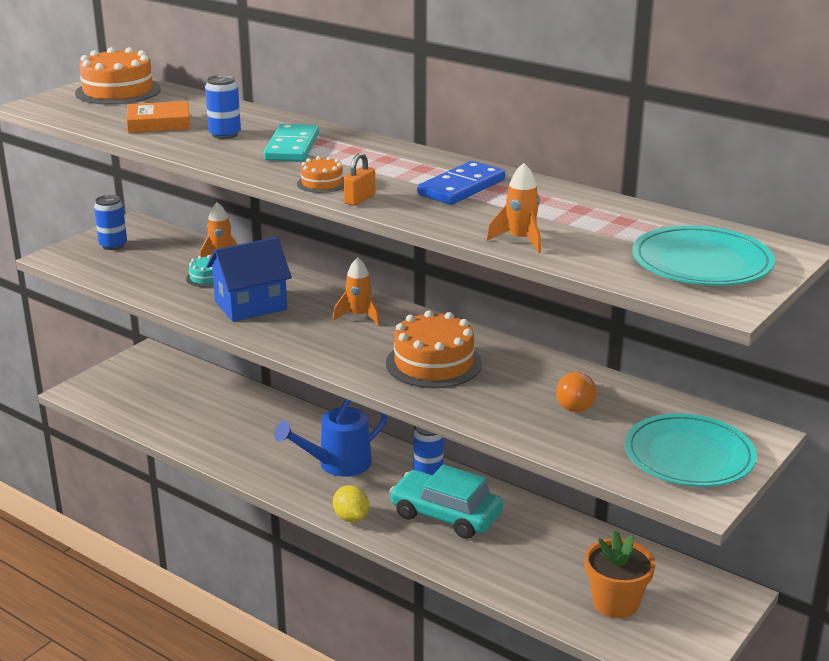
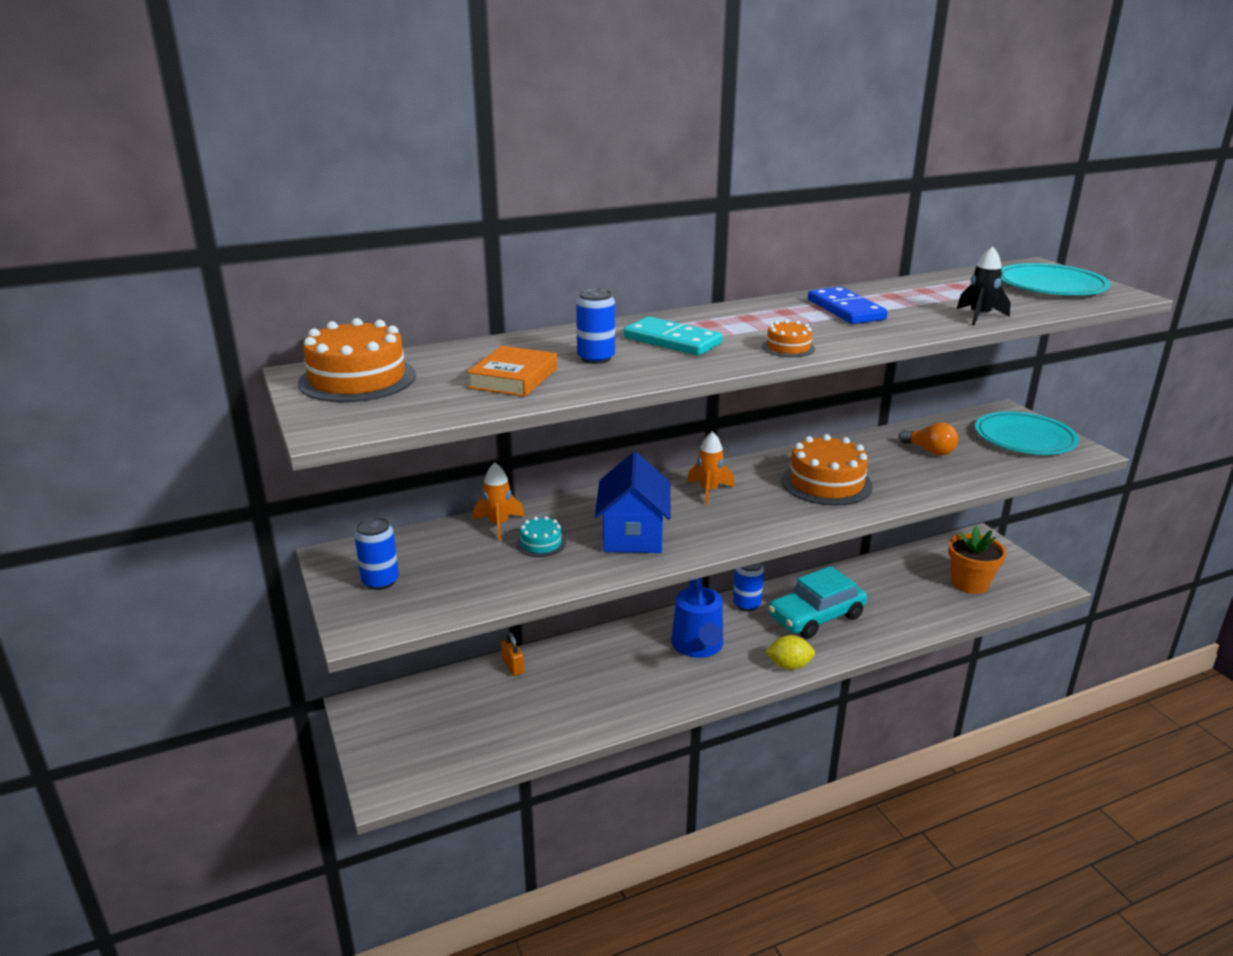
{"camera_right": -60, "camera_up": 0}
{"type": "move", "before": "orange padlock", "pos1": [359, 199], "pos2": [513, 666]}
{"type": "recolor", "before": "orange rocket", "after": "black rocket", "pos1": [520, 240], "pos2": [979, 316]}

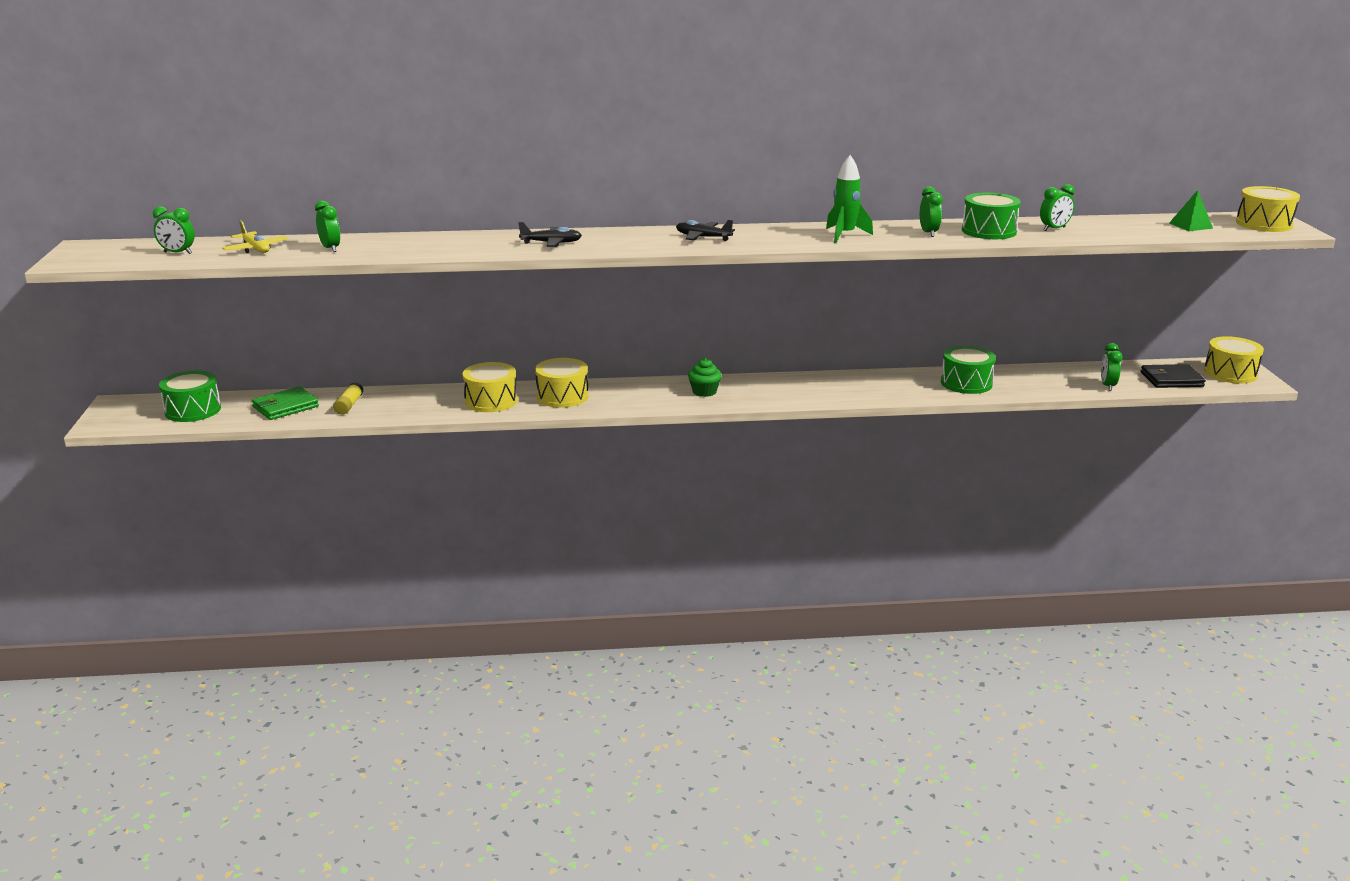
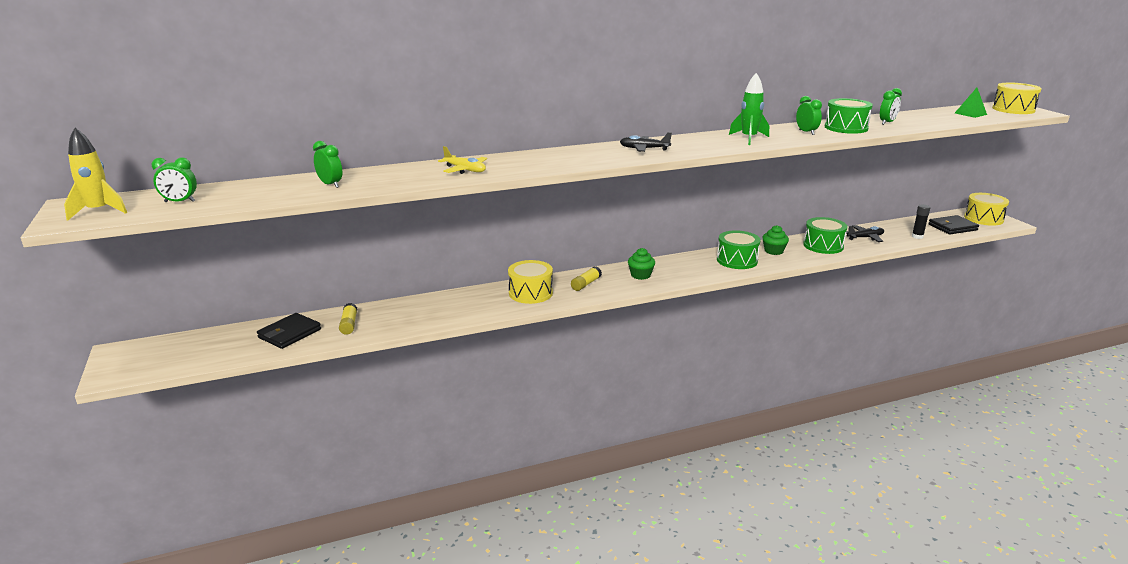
{"camera_right": -15, "camera_up": 0}
{"type": "move", "before": "green drum", "pos1": [193, 410], "pos2": [737, 260]}
{"type": "move", "before": "yellow plane", "pos1": [255, 249], "pos2": [465, 170]}
{"type": "recolor", "before": "green wallet", "after": "black wallet", "pos1": [285, 407], "pos2": [289, 333]}
{"type": "delete", "before": "yellow drum", "pos1": [491, 401]}
{"type": "move", "before": "black plane", "pos1": [551, 243], "pos2": [865, 237]}
{"type": "replace", "before": "green clock", "after": "black glue stick", "pos1": [1107, 386], "pos2": [917, 236]}
{"type": "insert", "after": "yellow rocket", "pos2": [99, 211]}
{"type": "insert", "after": "yellow glue stick", "pos2": [586, 284]}
{"type": "insert", "after": "green cupcake", "pos2": [773, 251]}

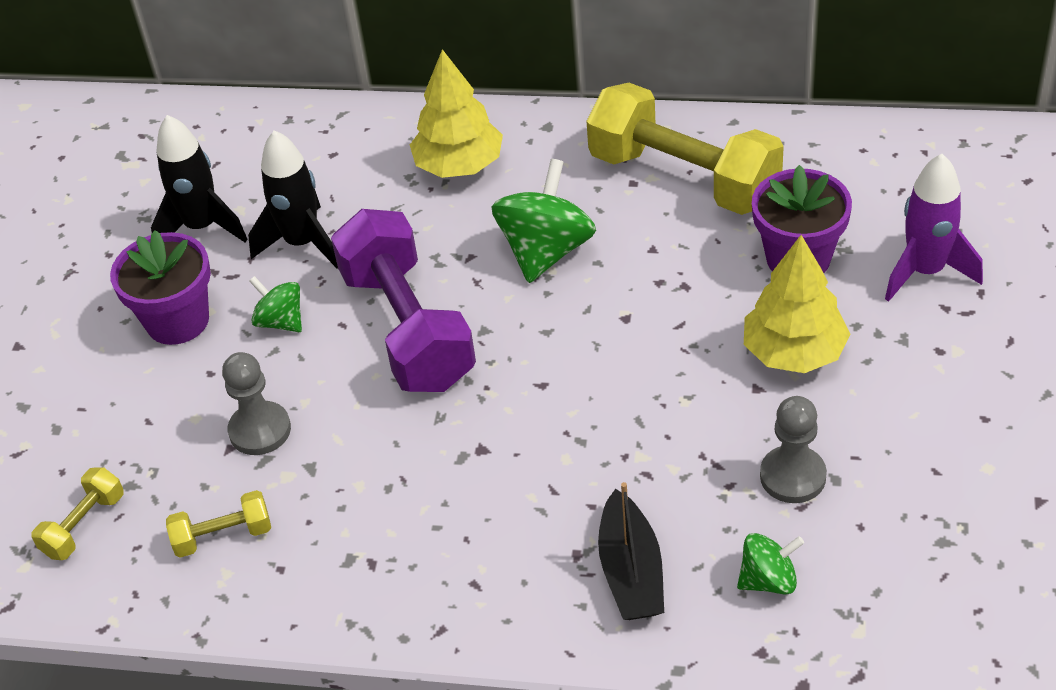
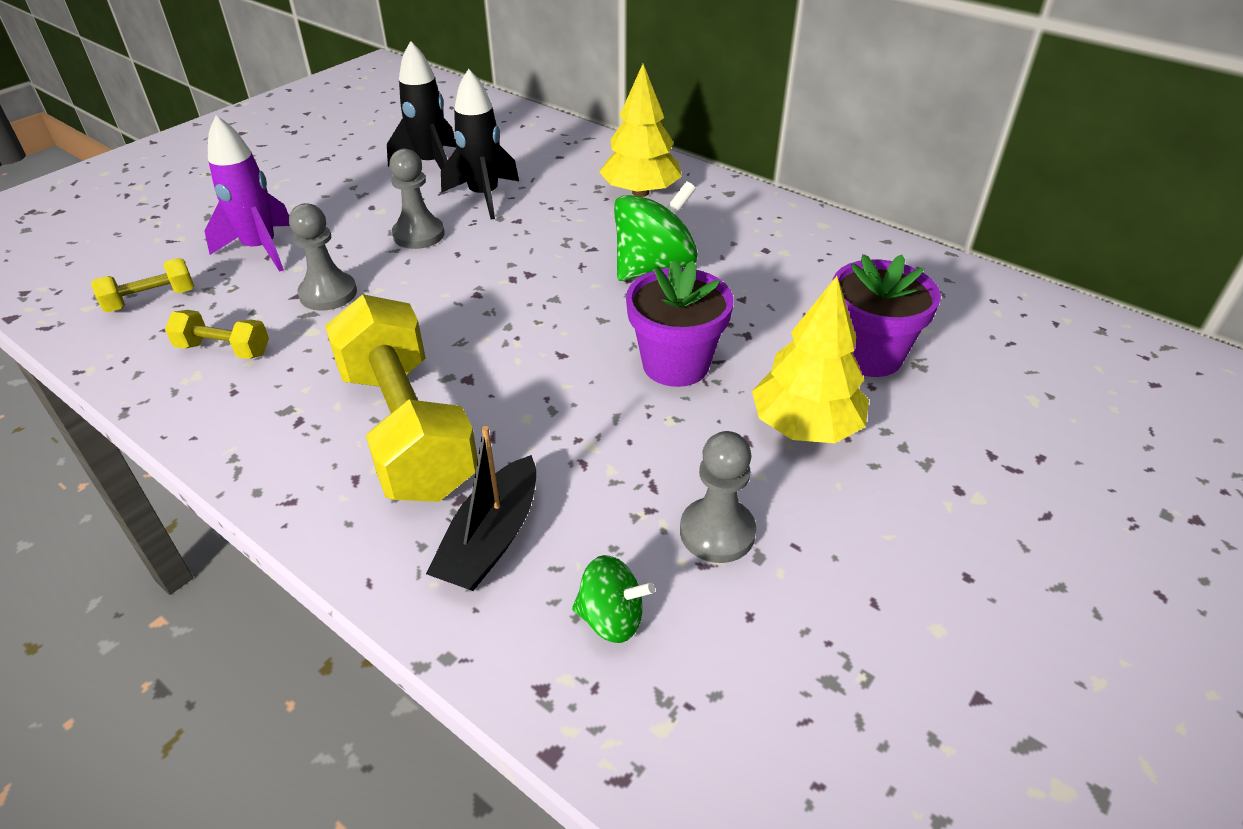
{"camera_right": 25, "camera_up": -5}
{"type": "move", "before": "purple flower pot", "pos1": [177, 321], "pos2": [675, 364]}
{"type": "replace", "before": "green spinning top", "after": "grey pawn", "pos1": [281, 321], "pos2": [418, 235]}
{"type": "delete", "before": "purple dumbbell", "pos1": [408, 328]}
{"type": "move", "before": "yellow dumbbell", "pos1": [684, 178], "pos2": [407, 430]}
{"type": "move", "before": "purple rocket", "pos1": [925, 271], "pos2": [261, 249]}

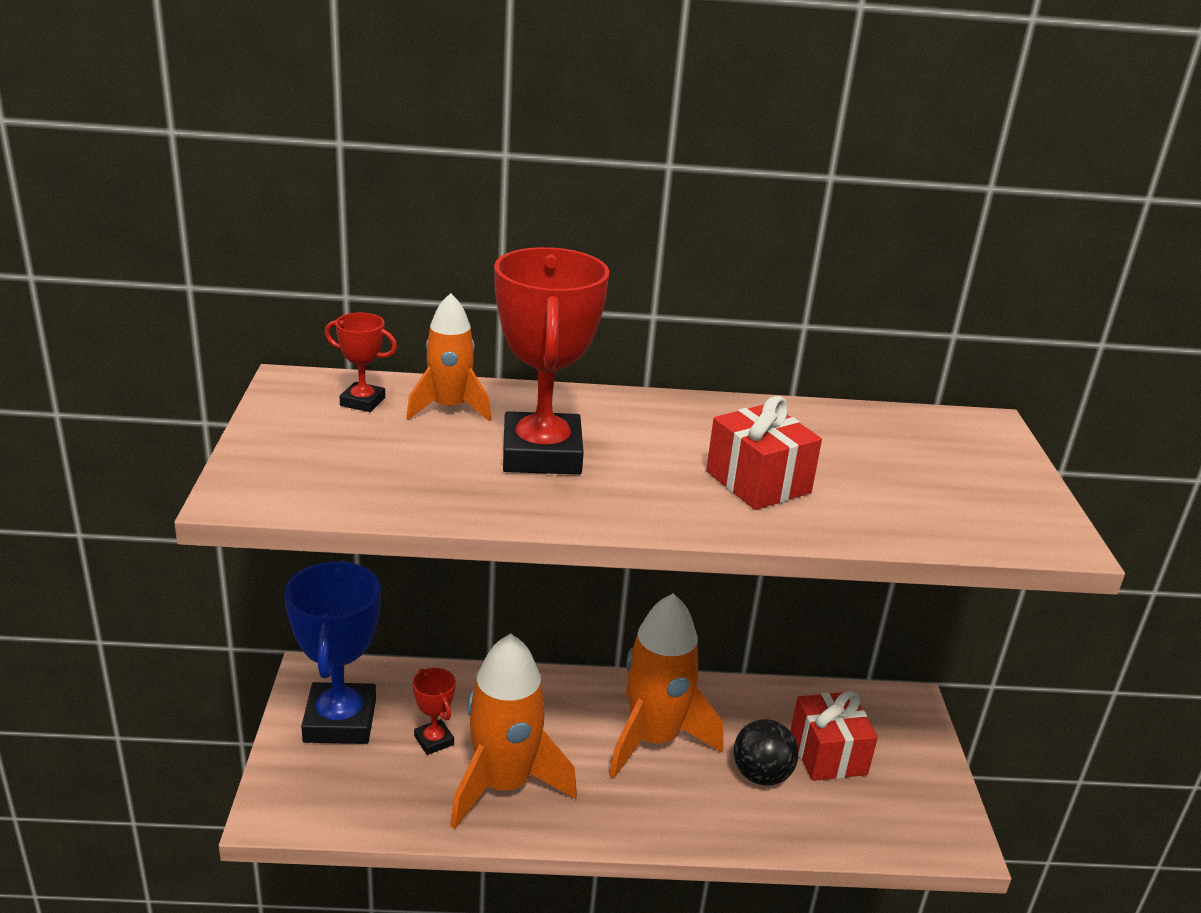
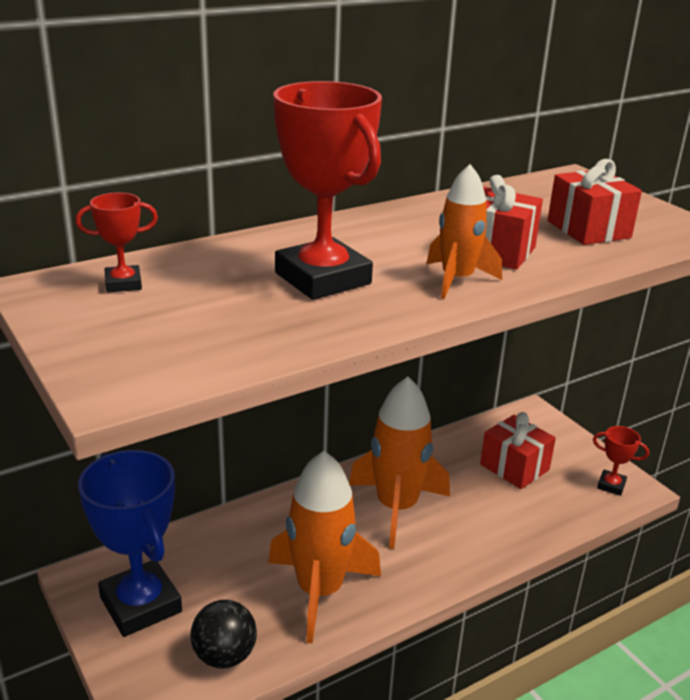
{"camera_right": -30, "camera_up": 0}
{"type": "move", "before": "orange rocket", "pos1": [449, 408], "pos2": [457, 280]}
{"type": "move", "before": "red trophy", "pos1": [434, 740], "pos2": [611, 485]}
{"type": "move", "before": "black ball", "pos1": [761, 775], "pos2": [224, 656]}
{"type": "insert", "after": "red gift", "pos2": [588, 229]}

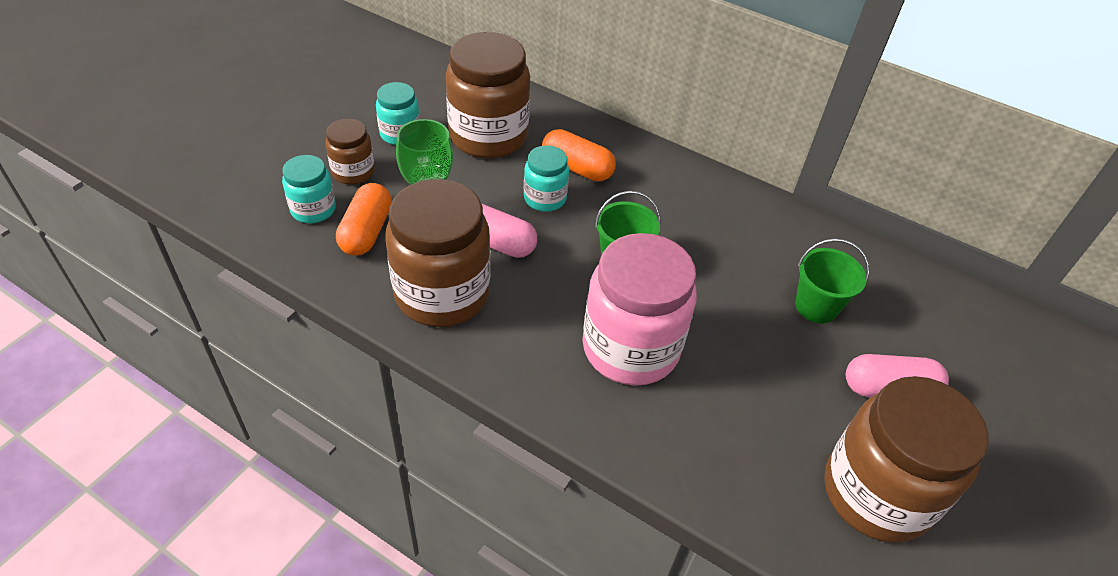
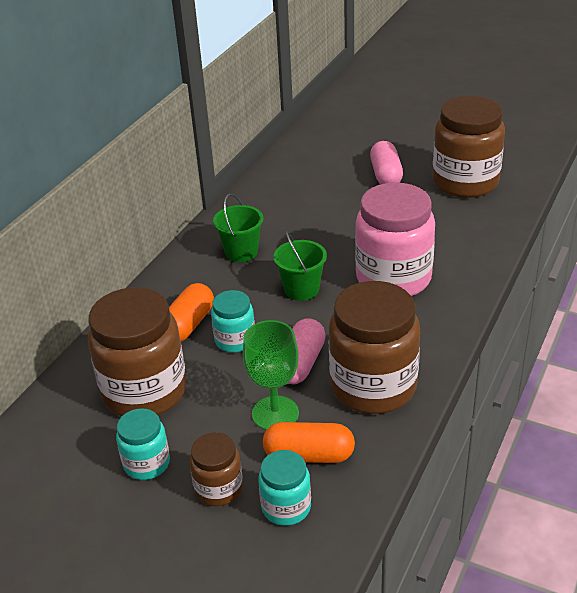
{"camera_right": -90, "camera_up": -10}
{"type": "move", "before": "green bucket", "pos1": [816, 306], "pos2": [241, 252]}

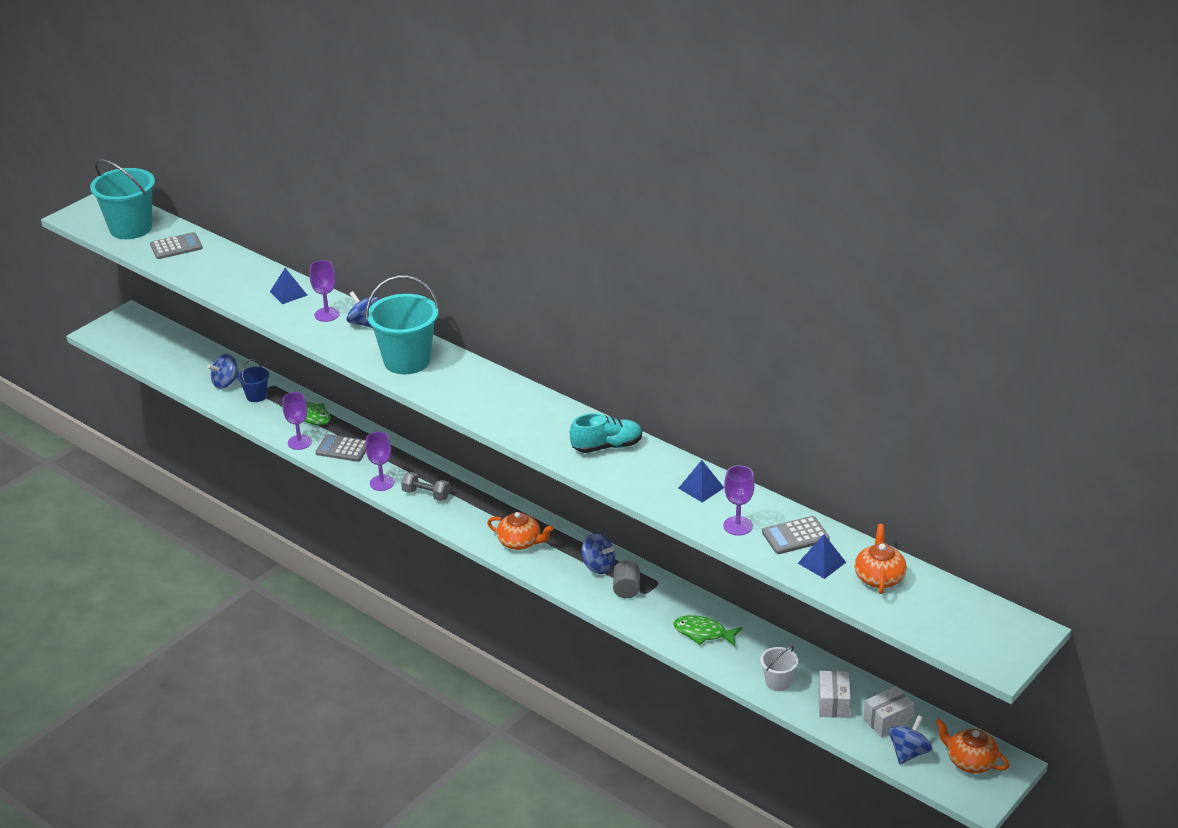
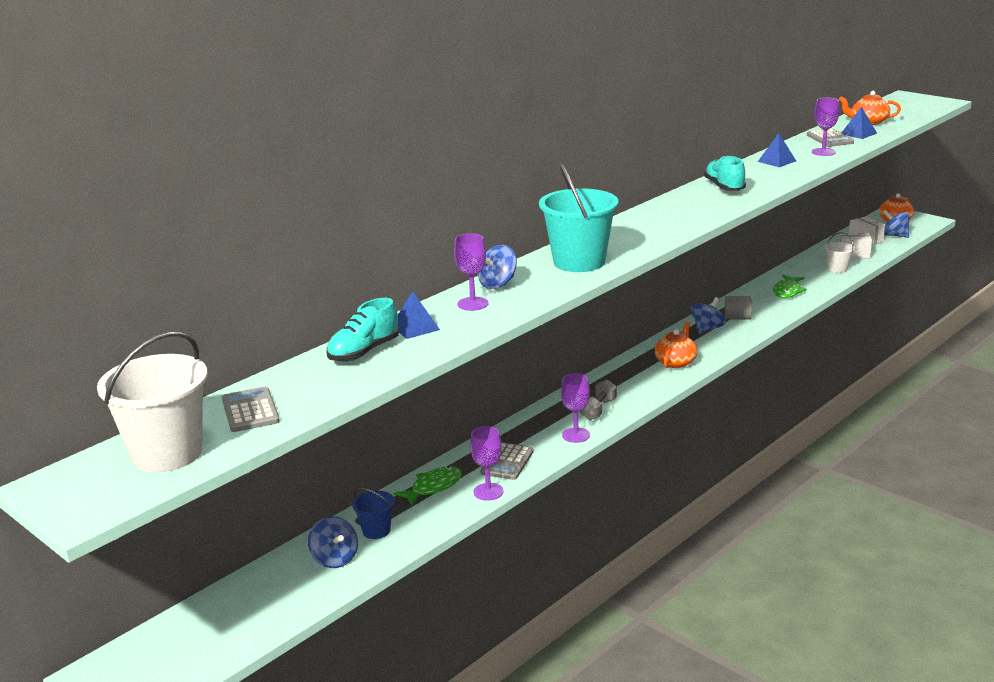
{"camera_right": -85, "camera_up": -10}
{"type": "recolor", "before": "turquoise bucket", "after": "white bucket", "pos1": [130, 228], "pos2": [167, 453]}
{"type": "insert", "after": "turquoise shoe", "pos2": [364, 352]}

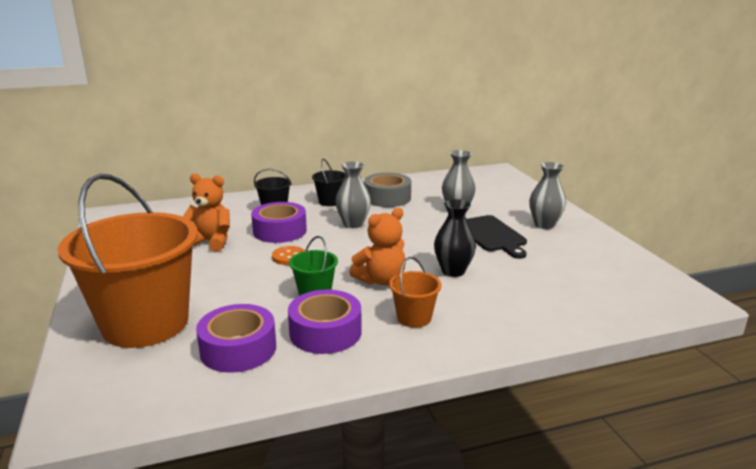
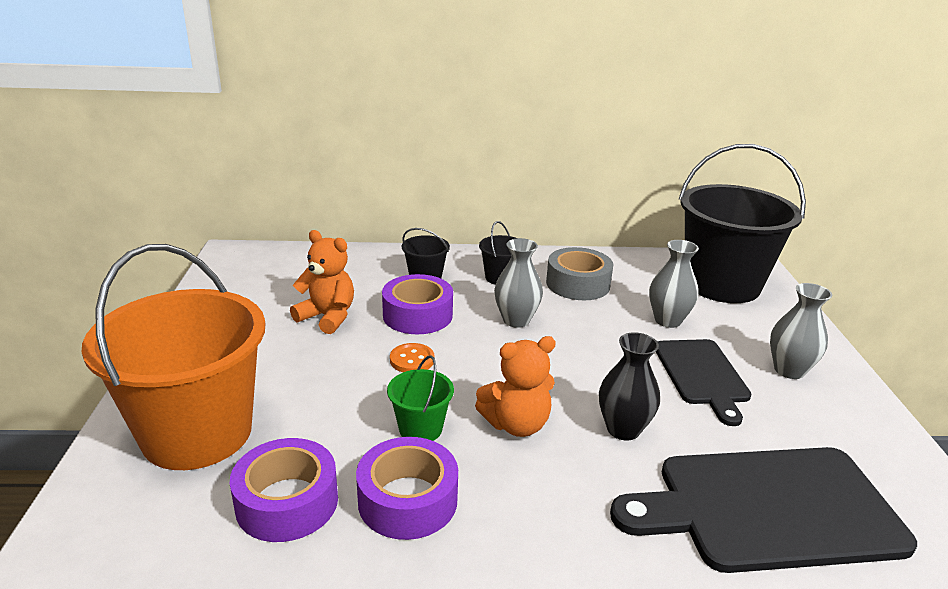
{"camera_right": 15, "camera_up": 5}
{"type": "delete", "before": "orange bucket", "pos1": [414, 318]}
{"type": "insert", "after": "black cutting board", "pos2": [768, 508]}
{"type": "insert", "after": "black bucket", "pos2": [721, 284]}

